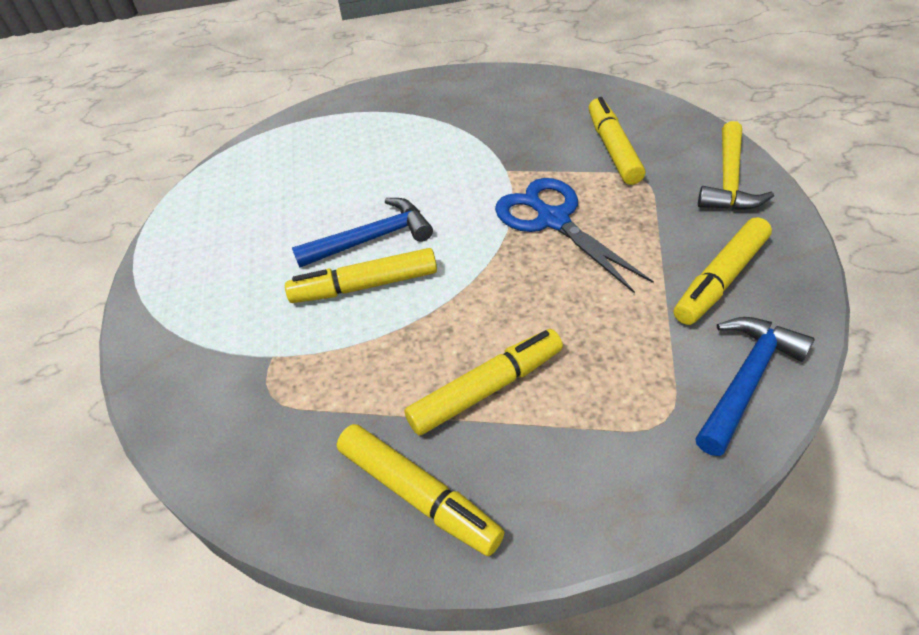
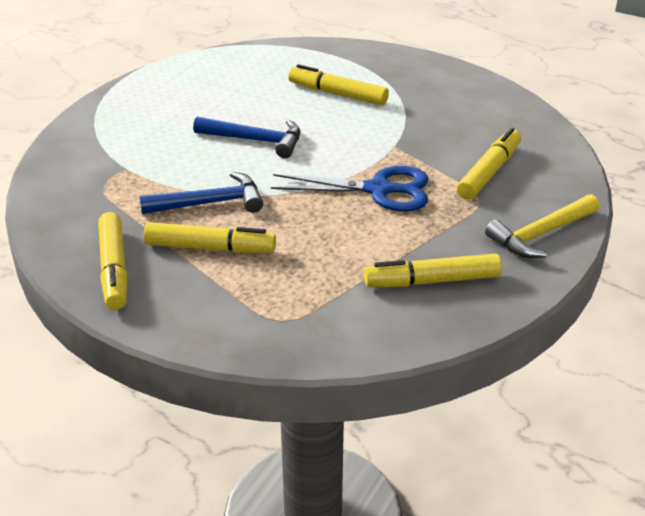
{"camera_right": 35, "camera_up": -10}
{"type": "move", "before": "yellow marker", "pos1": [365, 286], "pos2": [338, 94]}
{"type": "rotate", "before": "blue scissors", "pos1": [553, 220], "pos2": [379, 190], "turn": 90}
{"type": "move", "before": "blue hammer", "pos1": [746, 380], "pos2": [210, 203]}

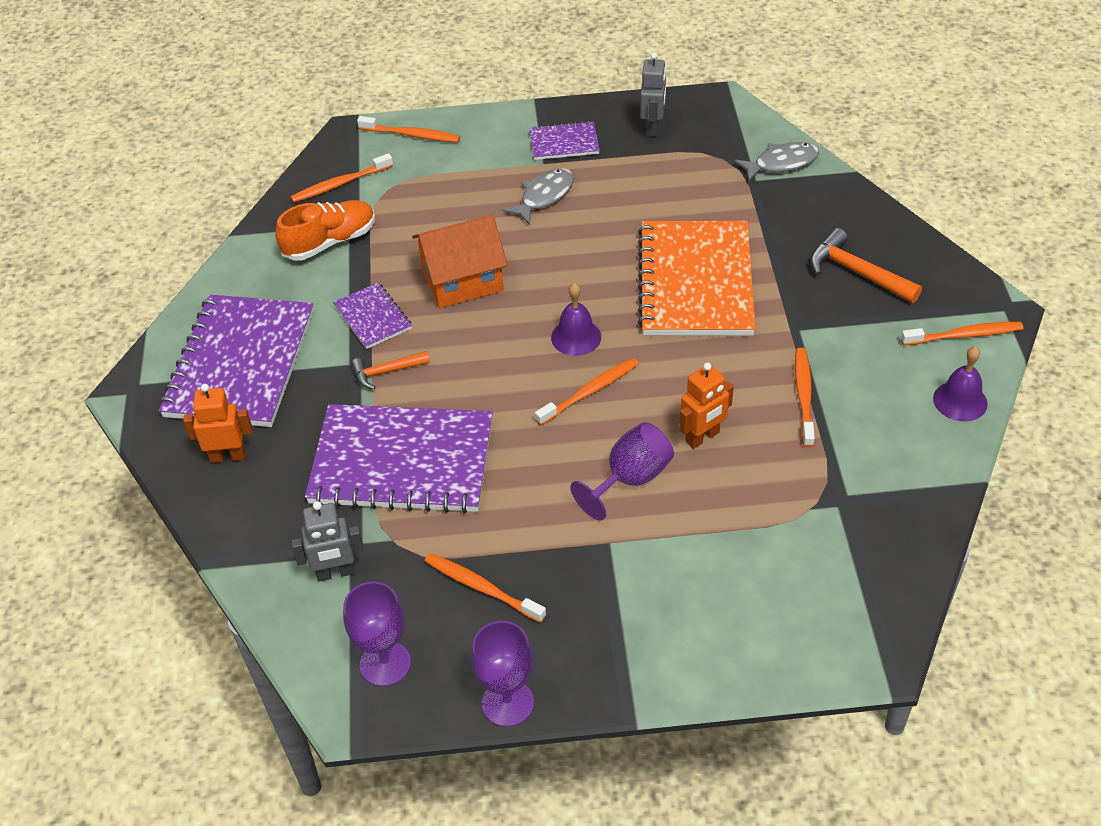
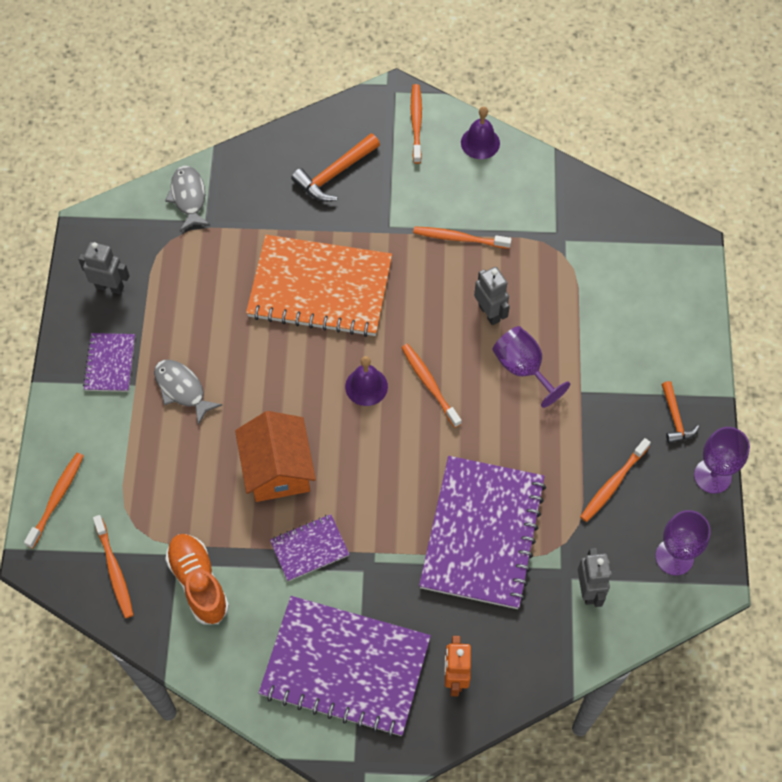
{"camera_right": -85, "camera_up": 15}
{"type": "move", "before": "orange hammer", "pos1": [386, 372], "pos2": [675, 418]}
{"type": "recolor", "before": "orange robot", "after": "grey robot", "pos1": [702, 437], "pos2": [489, 313]}

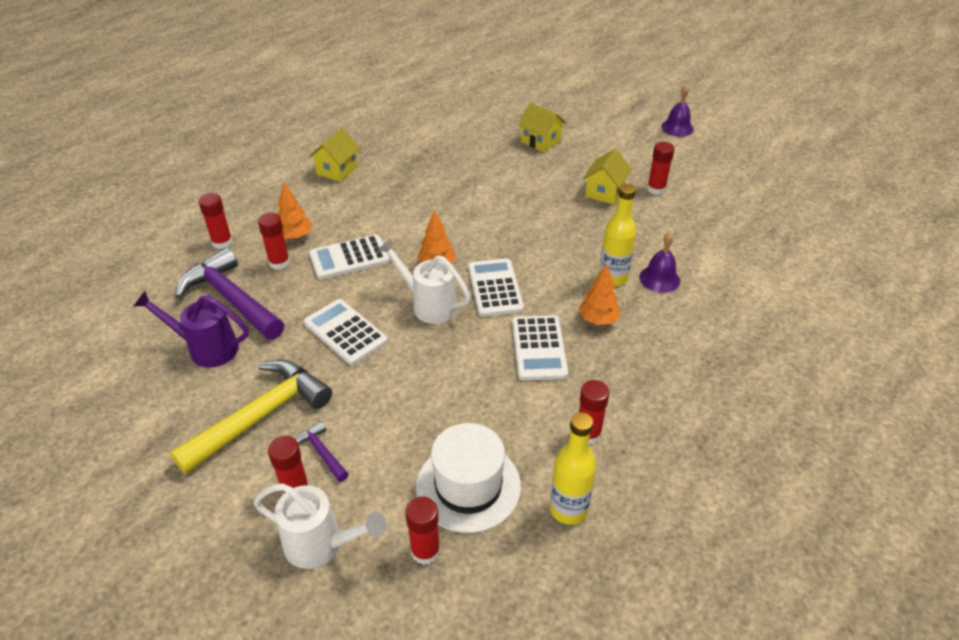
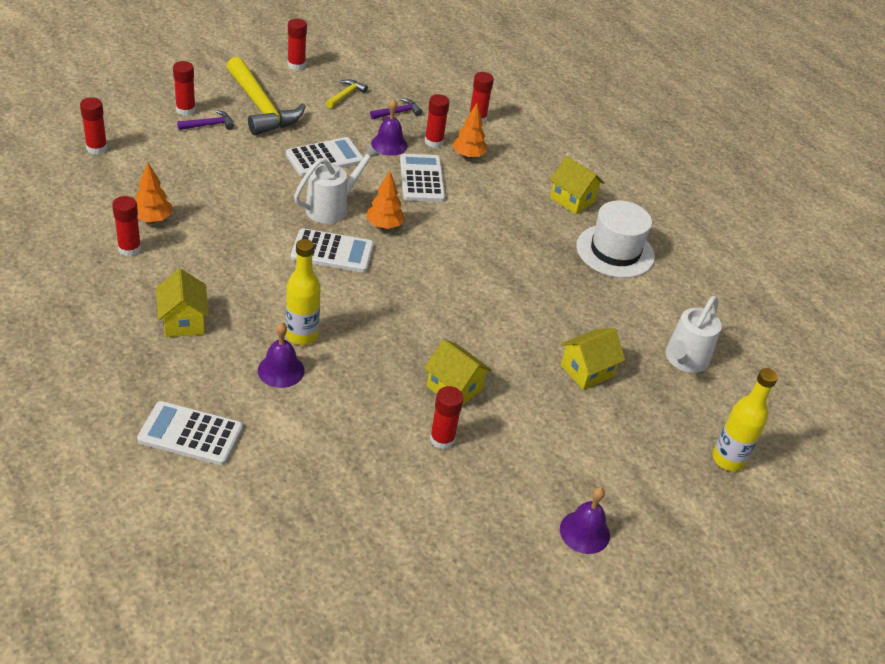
{"camera_right": 100, "camera_up": 0}
{"type": "replace", "before": "purple watering can", "after": "yellow hammer", "pos1": [207, 348], "pos2": [346, 95]}
{"type": "resize", "before": "purple hammer", "pos1": [231, 299], "pos2": [398, 113], "scale": 0.45}
{"type": "move", "before": "white watering can", "pos1": [321, 544], "pos2": [684, 360]}
{"type": "move", "before": "white hat", "pos1": [468, 486], "pos2": [615, 251]}
{"type": "move", "before": "white calculator", "pos1": [538, 348], "pos2": [190, 434]}
{"type": "move", "before": "yellow bottle", "pos1": [568, 509], "pos2": [728, 459]}
{"type": "move", "before": "orange tree", "pos1": [598, 320], "pos2": [153, 219]}
{"type": "insert", "after": "yellow house", "pos2": [183, 321]}
{"type": "insert", "after": "red glue stick", "pos2": [296, 65]}
{"type": "insert", "after": "purple bell", "pos2": [389, 144]}

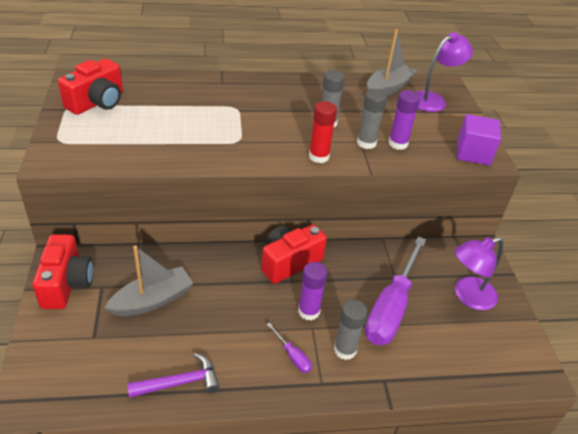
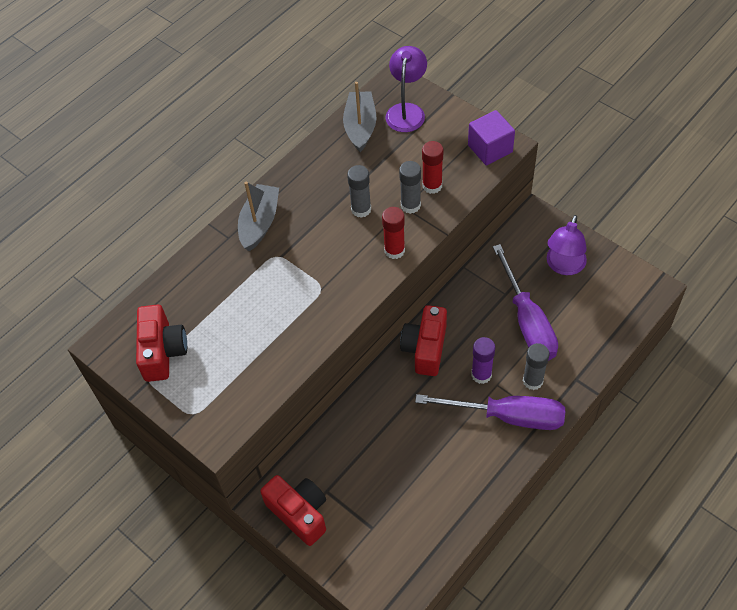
{"camera_right": -35, "camera_up": 15}
{"type": "move", "before": "grey boat", "pos1": [152, 300], "pos2": [259, 223]}
{"type": "delete", "before": "purple hammer", "pos1": [179, 382]}
{"type": "resize", "before": "purple screwdriver", "pos1": [292, 356], "pos2": [507, 416], "scale": 2.45}
{"type": "recolor", "before": "purple glue stick", "after": "red glue stick", "pos1": [398, 144], "pos2": [432, 186]}

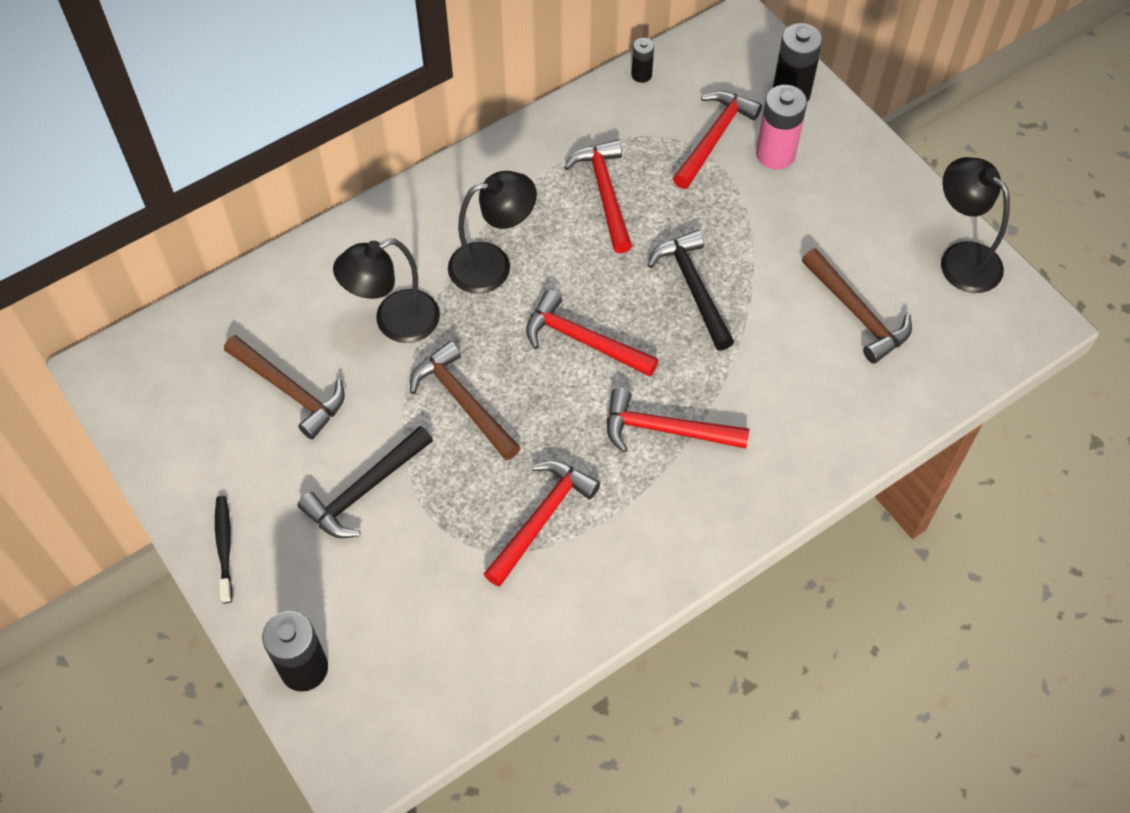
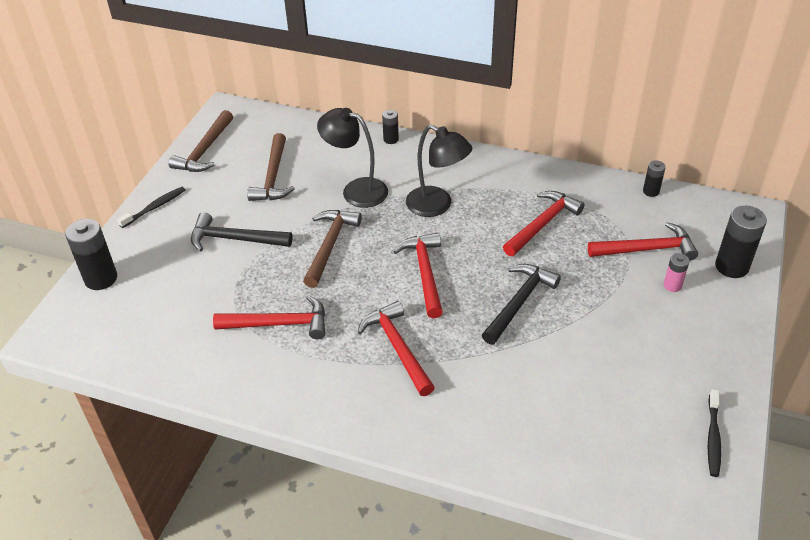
{"camera_right": 55, "camera_up": -15}
{"type": "resize", "before": "pink battery", "pos1": [775, 154], "pos2": [672, 285], "scale": 0.54}
{"type": "move", "before": "brown hammer", "pos1": [857, 313], "pos2": [205, 150]}
{"type": "replace", "before": "black lamp", "after": "black toothbrush", "pos1": [961, 258], "pos2": [713, 437]}
{"type": "insert", "after": "black battery", "pos2": [391, 139]}

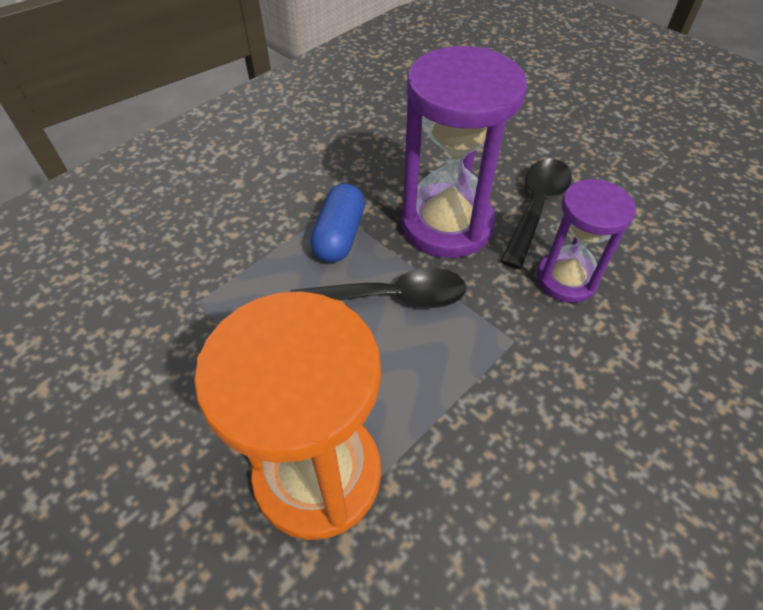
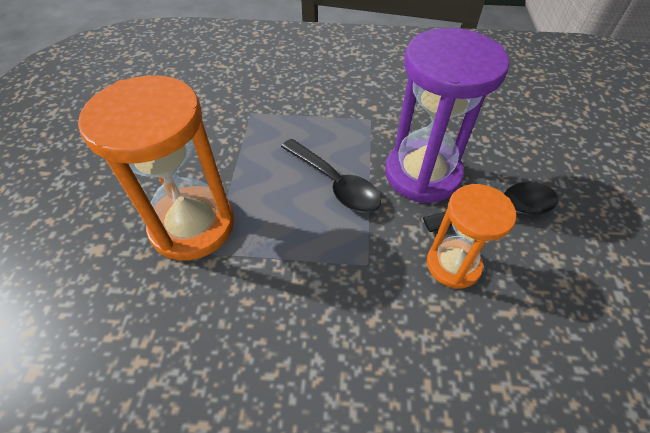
{"camera_right": 50, "camera_up": 0}
{"type": "delete", "before": "blue capsule", "pos1": [339, 236]}
{"type": "recolor", "before": "purple hourglass", "after": "orange hourglass", "pos1": [566, 279], "pos2": [453, 264]}

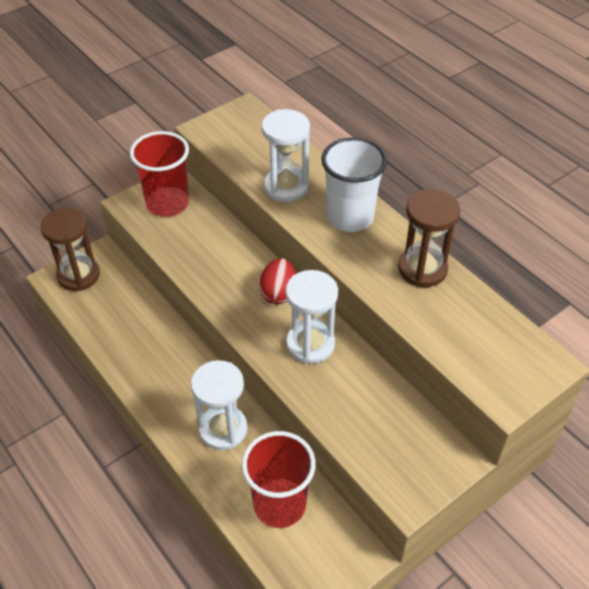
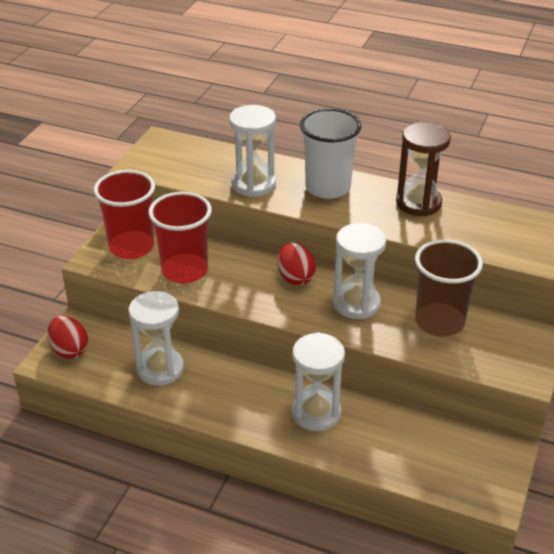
{"camera_right": -30, "camera_up": -10}
{"type": "replace", "before": "brown hourglass", "after": "red egg", "pos1": [78, 275], "pos2": [69, 350]}
{"type": "move", "before": "red cup", "pos1": [279, 504], "pos2": [184, 270]}
{"type": "insert", "after": "white hourglass", "pos2": [160, 369]}
{"type": "insert", "after": "brown cup", "pos2": [439, 322]}

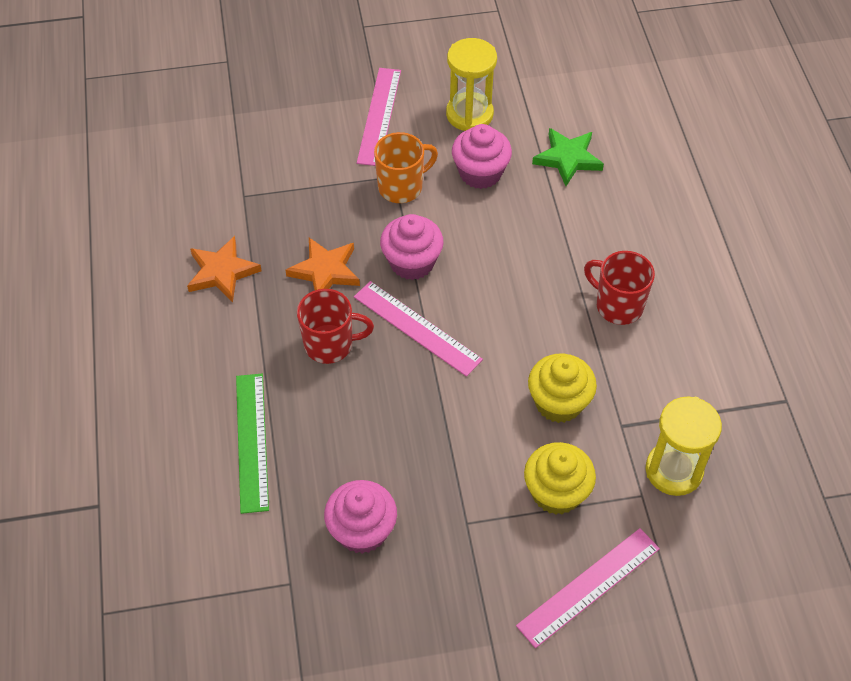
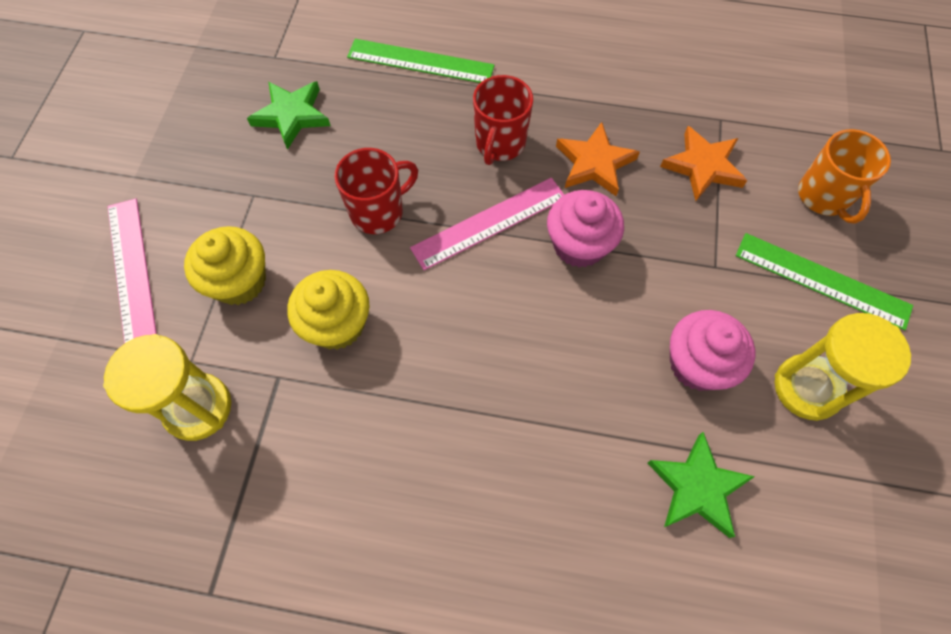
{"camera_right": 110, "camera_up": 10}
{"type": "move", "before": "orange star", "pos1": [222, 272], "pos2": [703, 166]}
{"type": "replace", "before": "pink cupcake", "after": "green star", "pos1": [362, 530], "pos2": [292, 115]}
{"type": "recolor", "before": "pink ruler", "after": "green ruler", "pos1": [379, 116], "pos2": [822, 280]}
{"type": "move", "before": "orange mug", "pos1": [401, 187], "pos2": [824, 197]}
{"type": "move", "before": "red mug", "pos1": [618, 305], "pos2": [378, 211]}

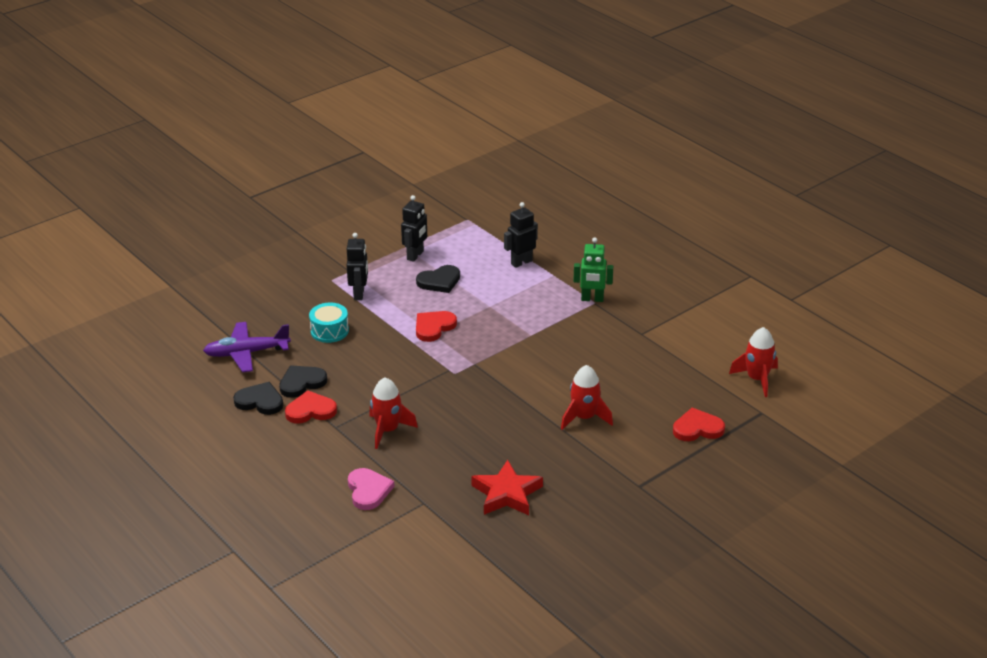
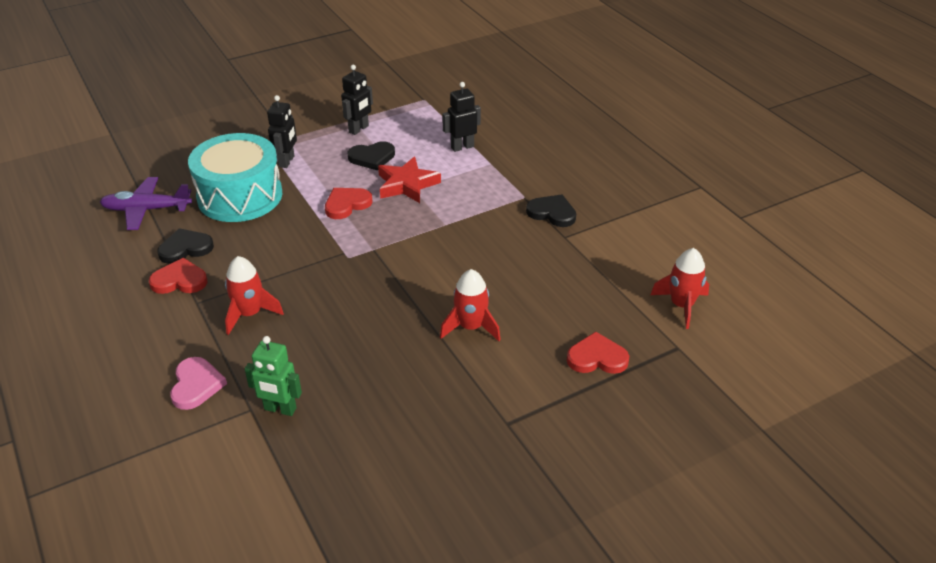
{"camera_right": 10, "camera_up": 5}
{"type": "move", "before": "black heart", "pos1": [260, 401], "pos2": [552, 213]}
{"type": "resize", "before": "turquoise drum", "pos1": [329, 331], "pos2": [240, 196], "scale": 2.09}
{"type": "move", "before": "red star", "pos1": [506, 494], "pos2": [407, 185]}
{"type": "move", "before": "green robot", "pos1": [592, 299], "pos2": [280, 409]}

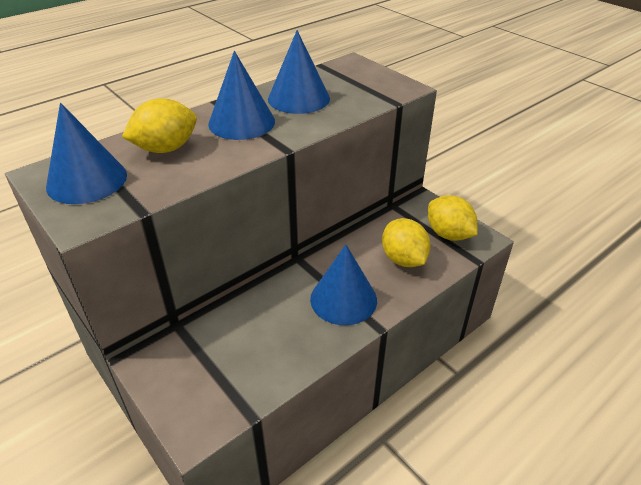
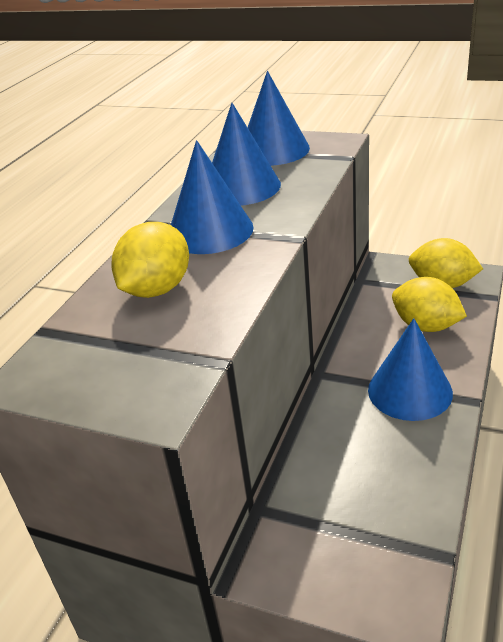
{"camera_right": -25, "camera_up": -5}
{"type": "move", "before": "blue cone", "pos1": [87, 180], "pos2": [274, 150]}

